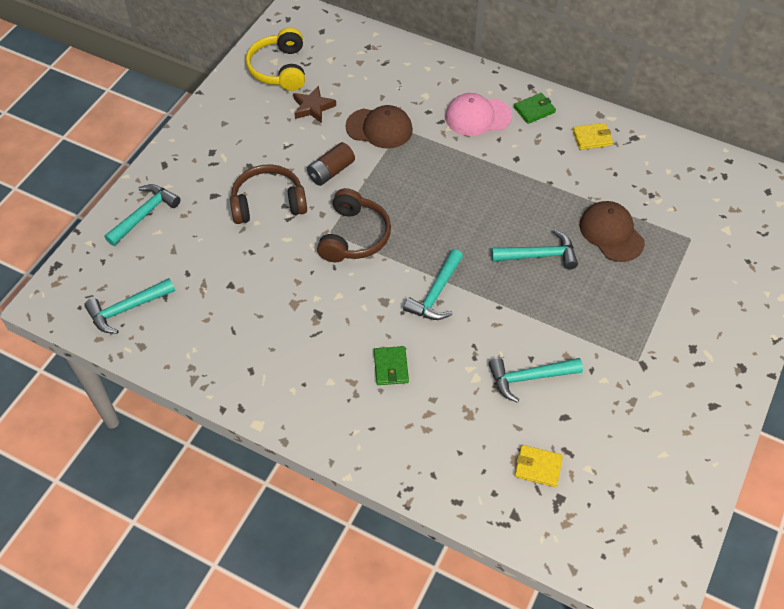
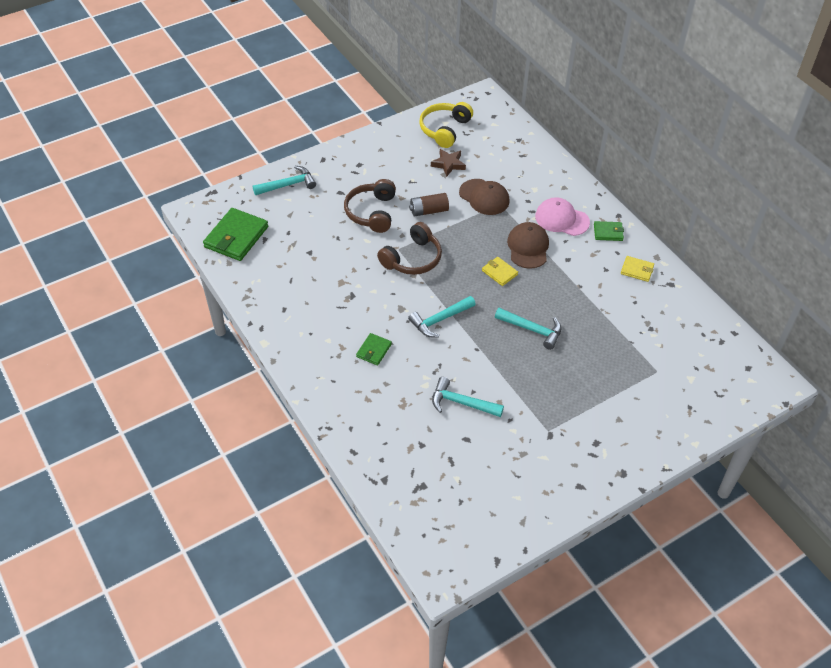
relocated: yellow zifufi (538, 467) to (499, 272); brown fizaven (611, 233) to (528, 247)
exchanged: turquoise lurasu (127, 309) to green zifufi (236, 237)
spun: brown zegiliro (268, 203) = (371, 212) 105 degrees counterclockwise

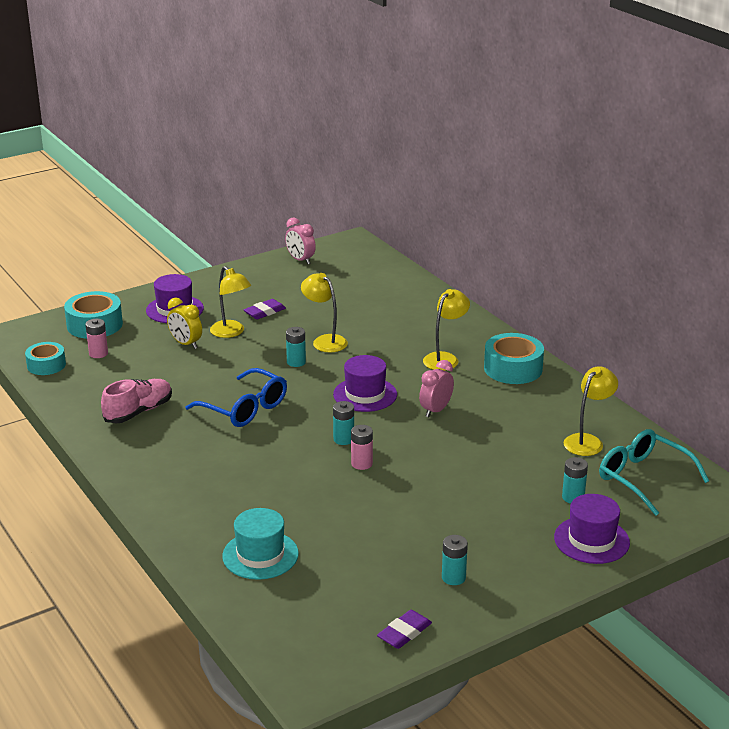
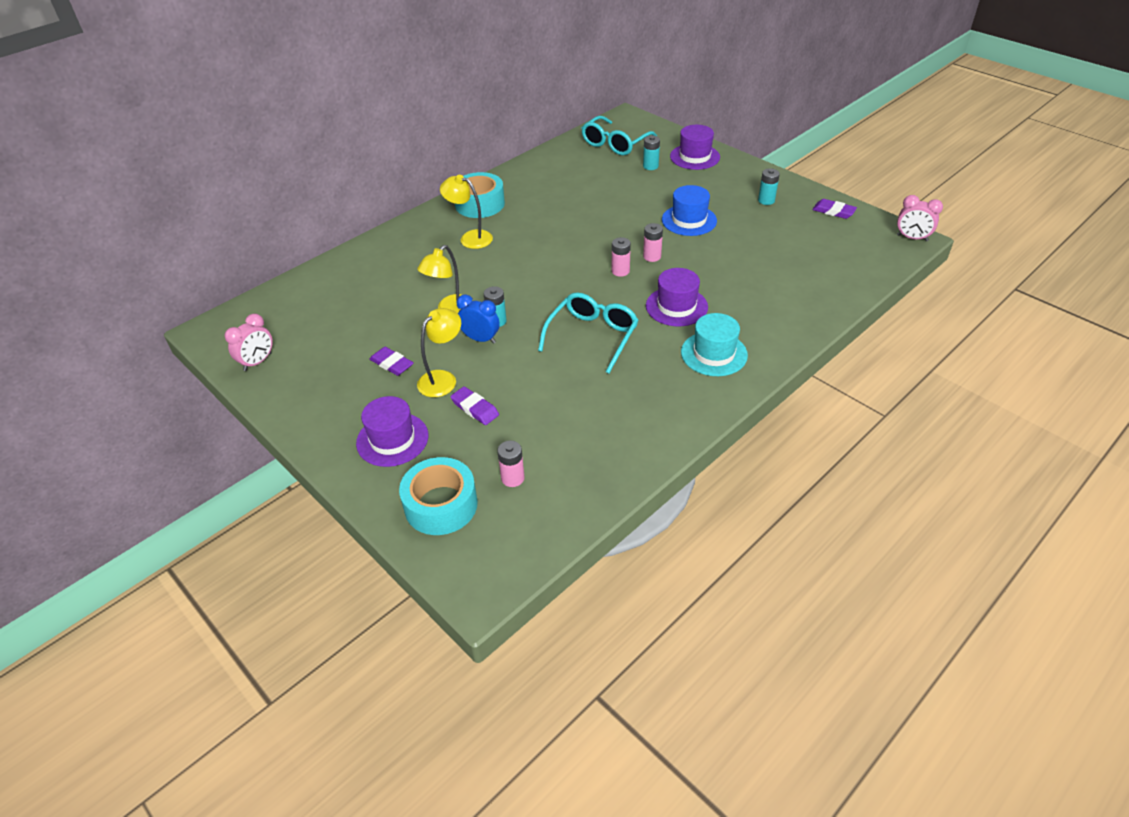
missing: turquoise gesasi (46, 365); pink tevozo (139, 412); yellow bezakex (587, 441)
appeared: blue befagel (480, 339); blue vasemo (689, 220)
relocated: turquoise vasemo (260, 555) to (714, 354); purple vasemo (365, 394) to (676, 306); pink befagel (436, 410) to (912, 238)
exchanged: yellow befagel (186, 344) to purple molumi (475, 408)
colour: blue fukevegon (245, 408) to turquoise fukevegon (592, 336); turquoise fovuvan (343, 439) to pink fovuvan (620, 271)

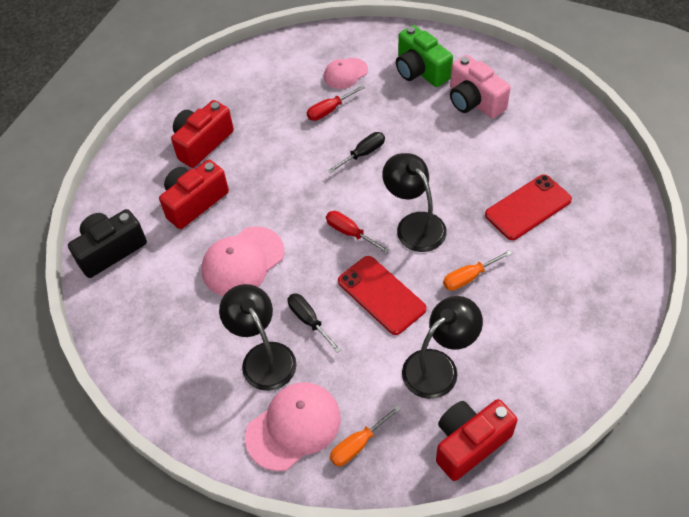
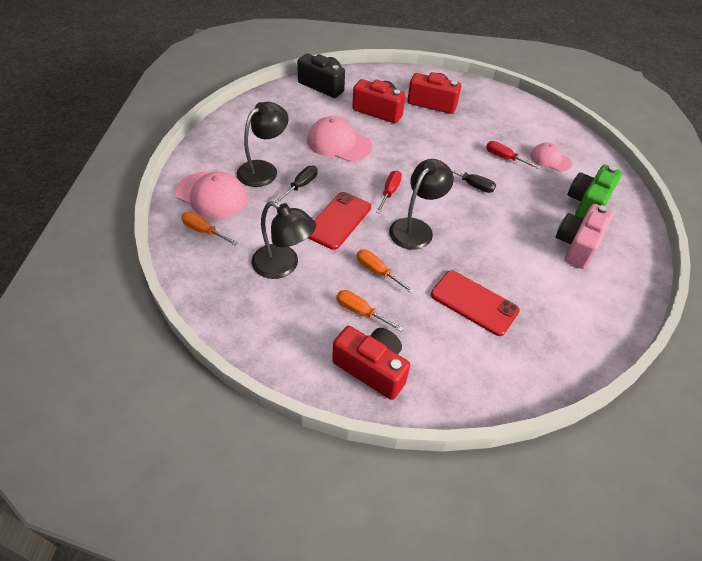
appeared: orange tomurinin (361, 312)
relocated: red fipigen (469, 443) to (372, 368)

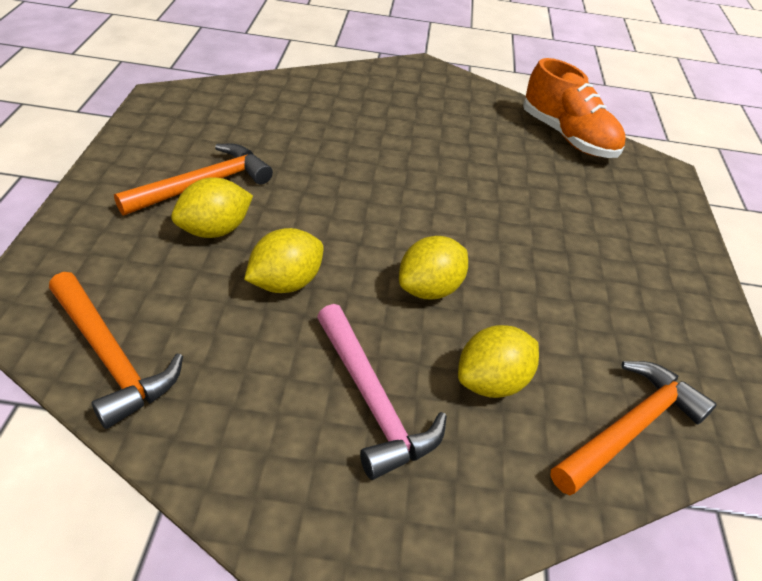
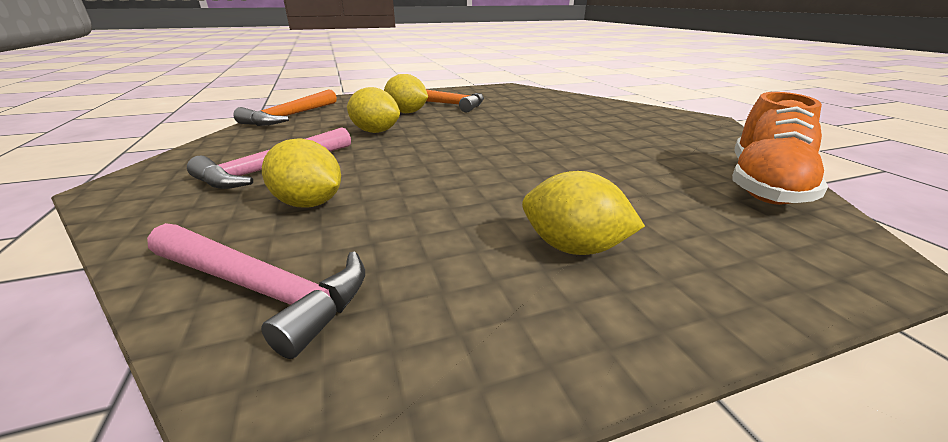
relocated: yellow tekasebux (429, 289) to (573, 247)
colour: orange lurasu (629, 428) to pink lurasu (262, 289)

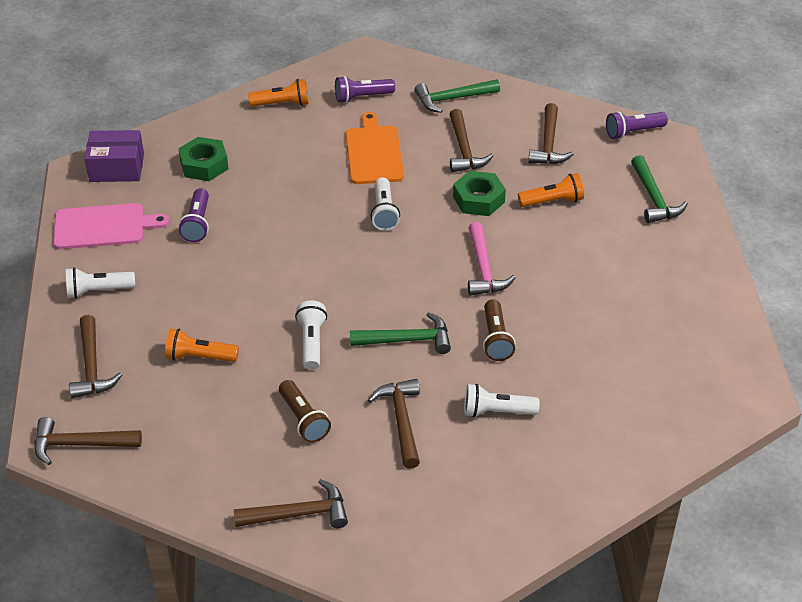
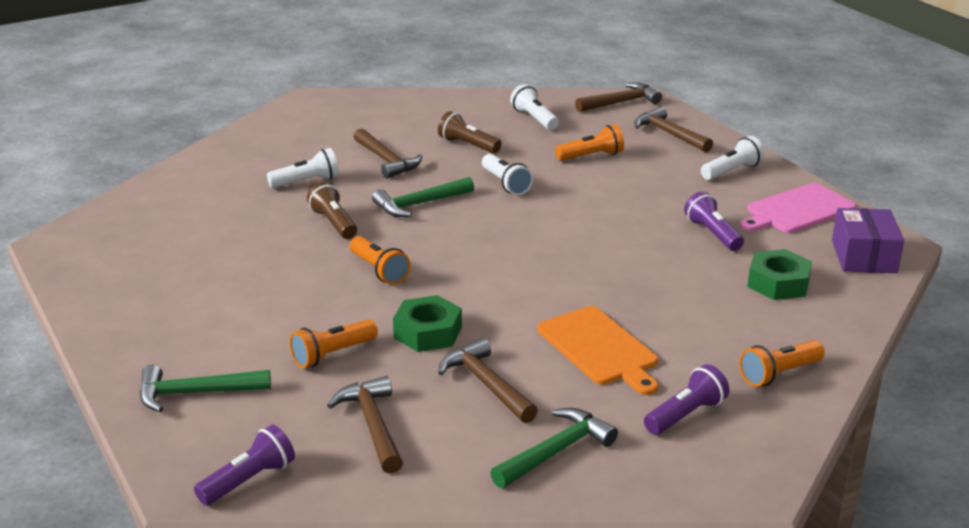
missing: brown lurasu (299, 514)
relocated: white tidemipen (384, 212) to (534, 119)
exchanged: pink lurasu (484, 269) to orange tidemipen (379, 270)
spun: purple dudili (117, 168) = (863, 256) 60 degrees counterclockwise; green lurasu (654, 198) = (195, 393) 60 degrees counterclockwise

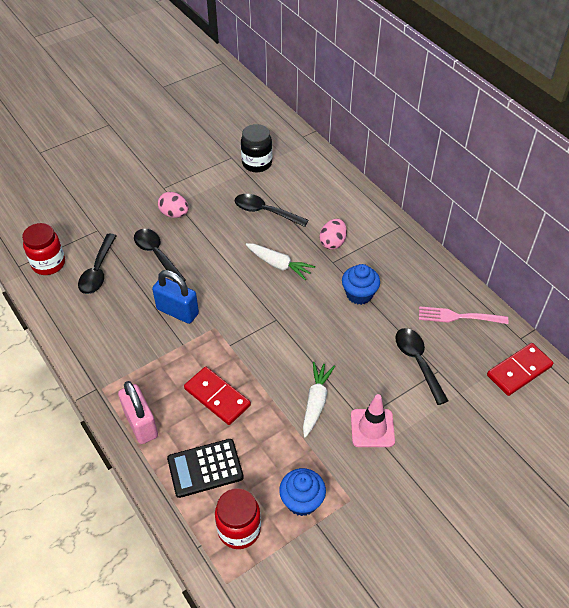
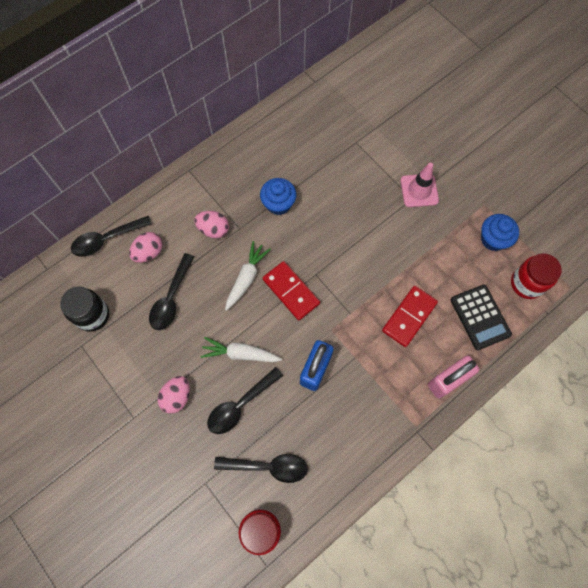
missing: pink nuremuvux (458, 316)
appeared: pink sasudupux (149, 252)
relocated: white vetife (316, 402) to (240, 353); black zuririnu (418, 362) to (107, 239); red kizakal (519, 371) to (291, 291)

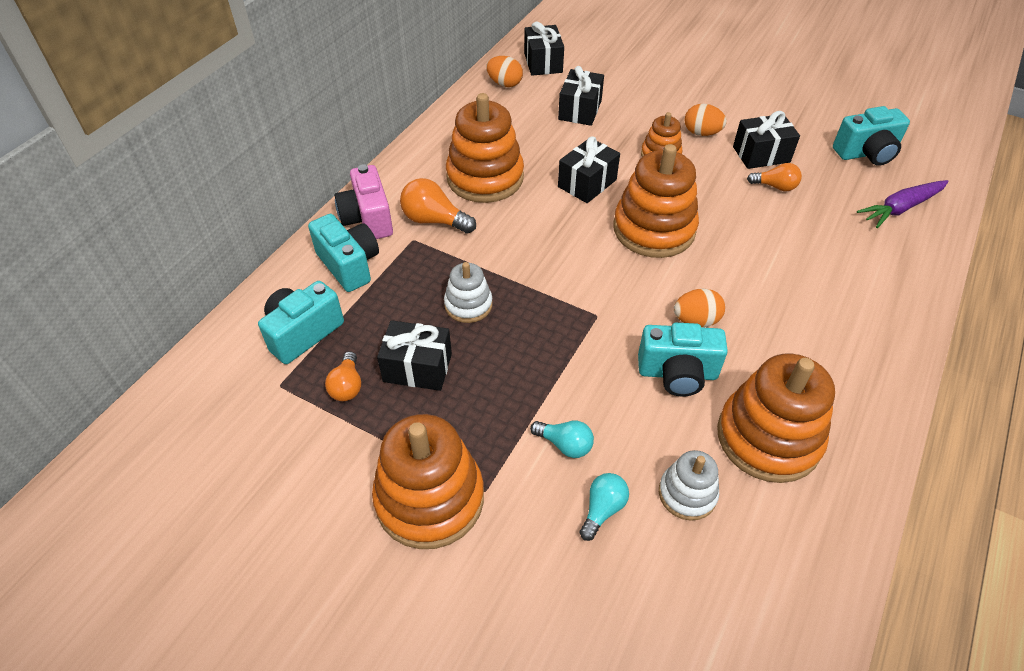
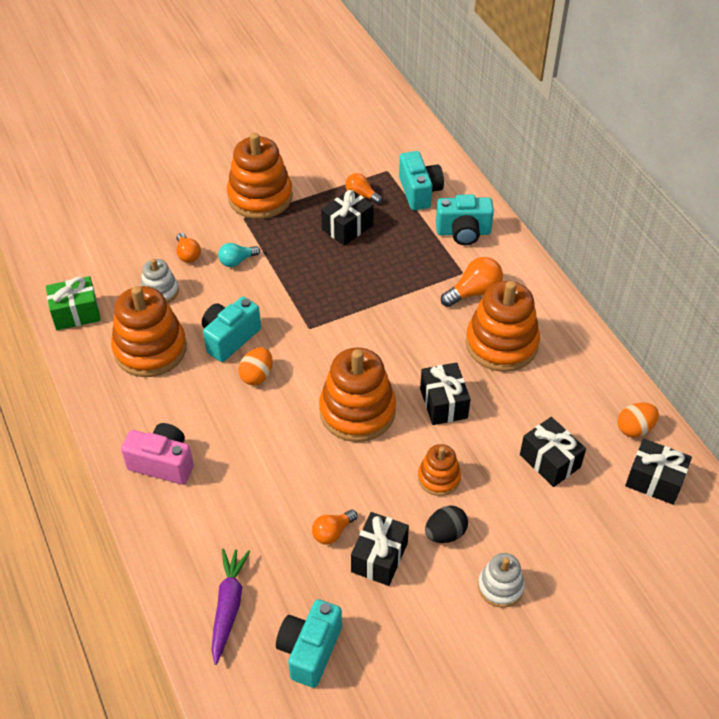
appeared: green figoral (76, 313)
relocated: pink fipigen (368, 219) to (163, 463); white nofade (468, 305) to (500, 587)
colour: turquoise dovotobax (602, 509) to orange dovotobax (188, 254); orange sasudupux (701, 133) to black sasudupux (445, 533)

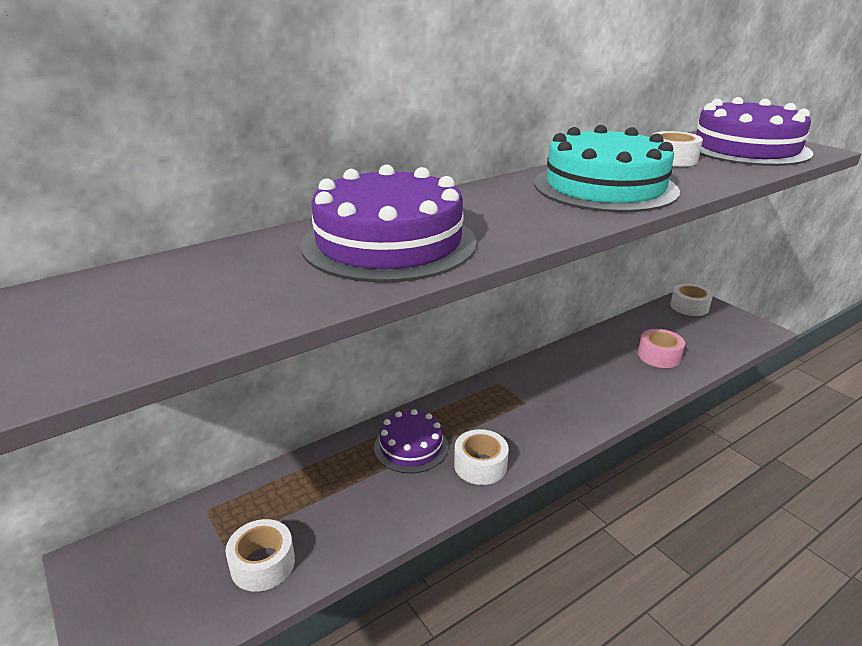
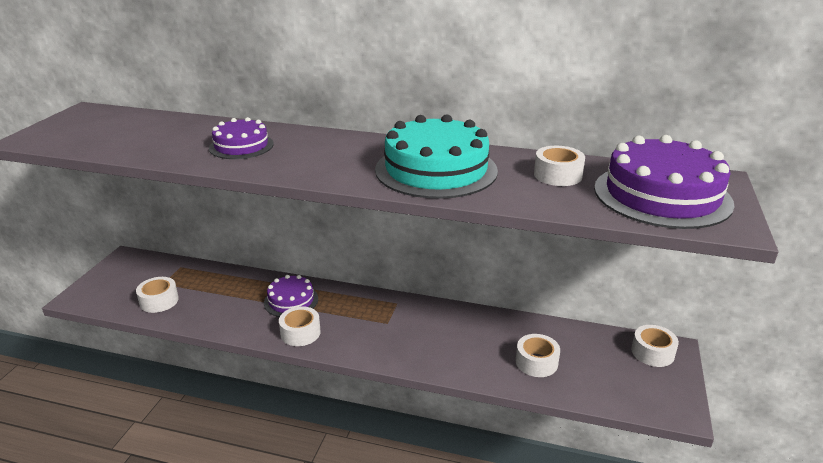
colour: pink gesasi (659, 356) to white gesasi (536, 362)
size: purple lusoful (389, 243) = (241, 146) x0.56

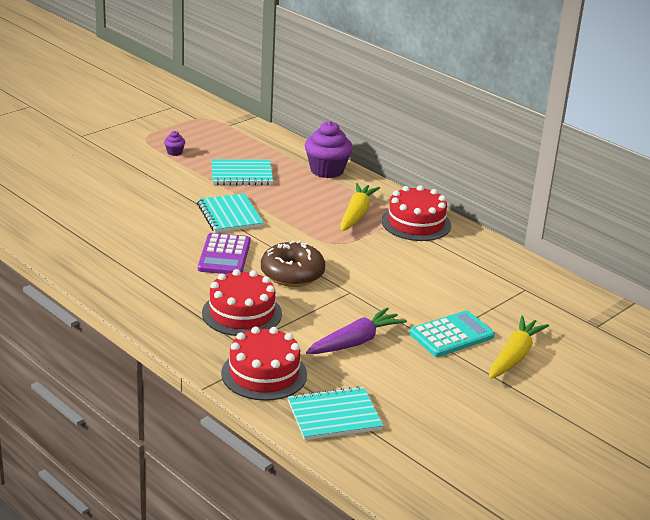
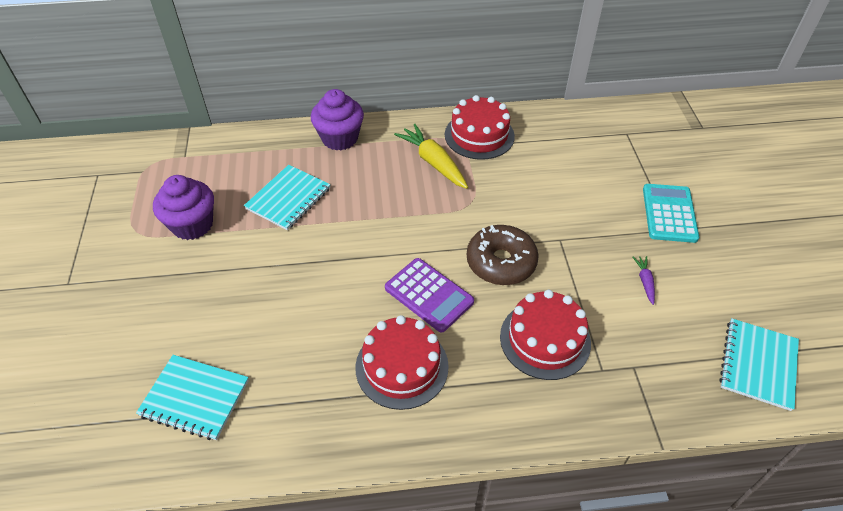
missing: yellow vetife (514, 356)
relocated: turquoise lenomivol (229, 215) to (195, 398); red lusoful (264, 374) to (402, 366)
size: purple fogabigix (174, 152) = (192, 225) x2.23; purple vetife (355, 342) = (645, 282) x0.49

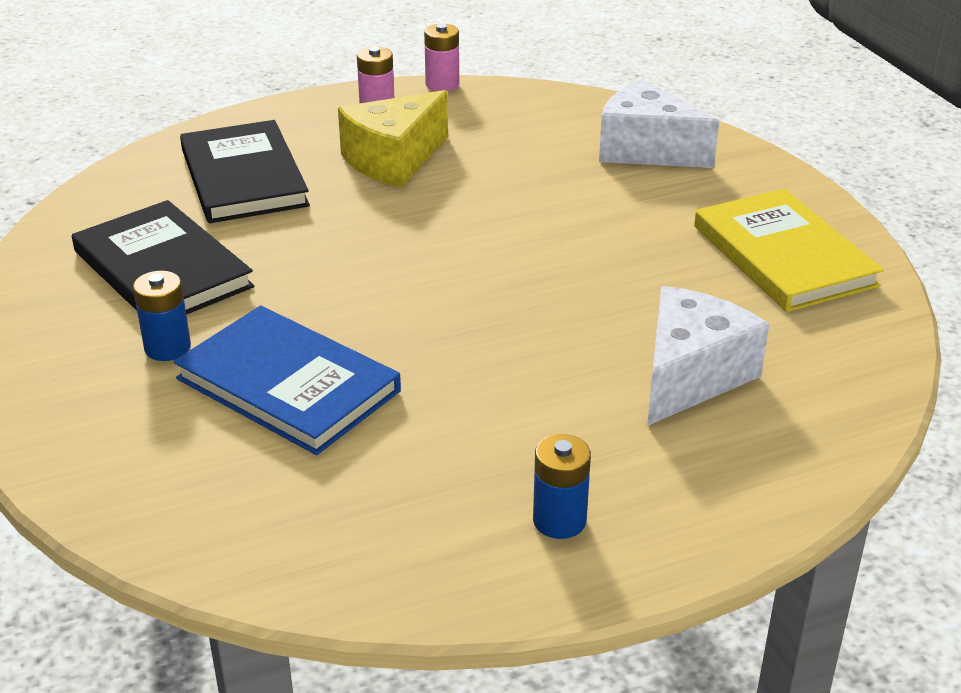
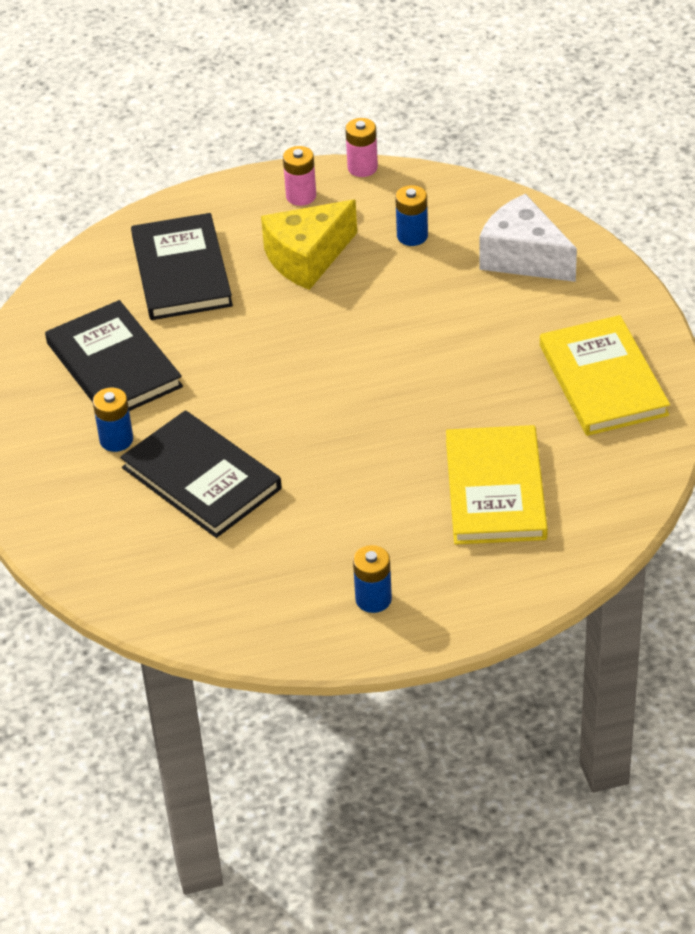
appeared: blue fovuvan (412, 236)
exchanged: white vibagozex (690, 376) to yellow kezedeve (495, 489)
colour: blue kezedeve (288, 385) to black kezedeve (201, 478)

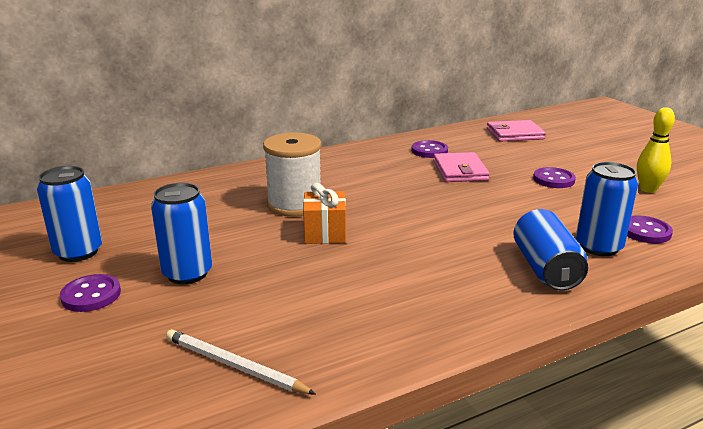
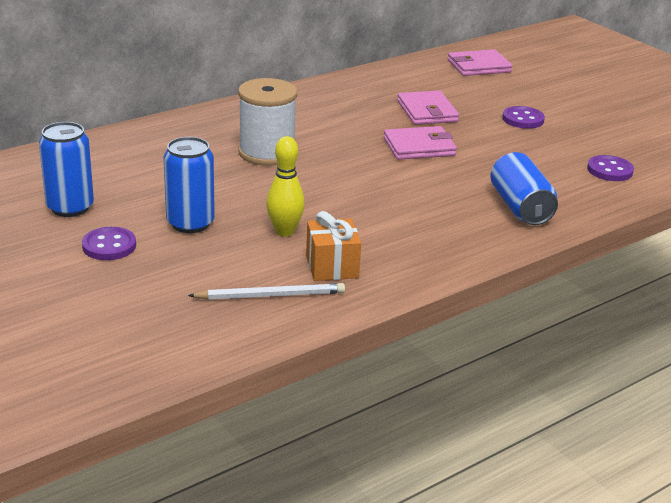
missing: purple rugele (429, 151); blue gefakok (598, 247)
appeared: pink zifufi (419, 147)
relocated: orange figoral (325, 233) to (332, 267); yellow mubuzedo (648, 189) to (284, 231)
spun: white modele (235, 366) = (270, 295) 150 degrees clockwise

